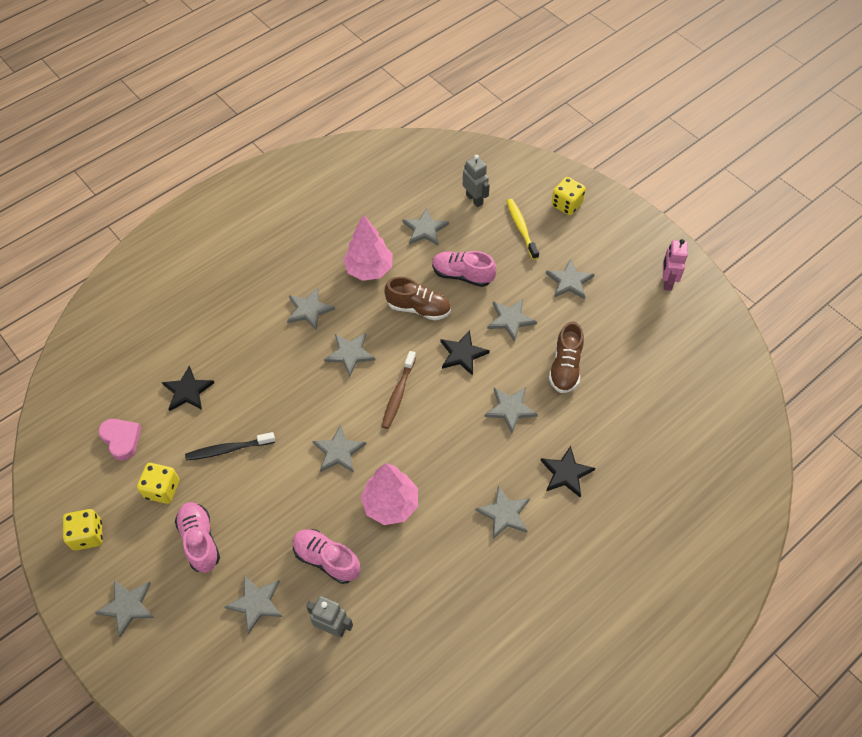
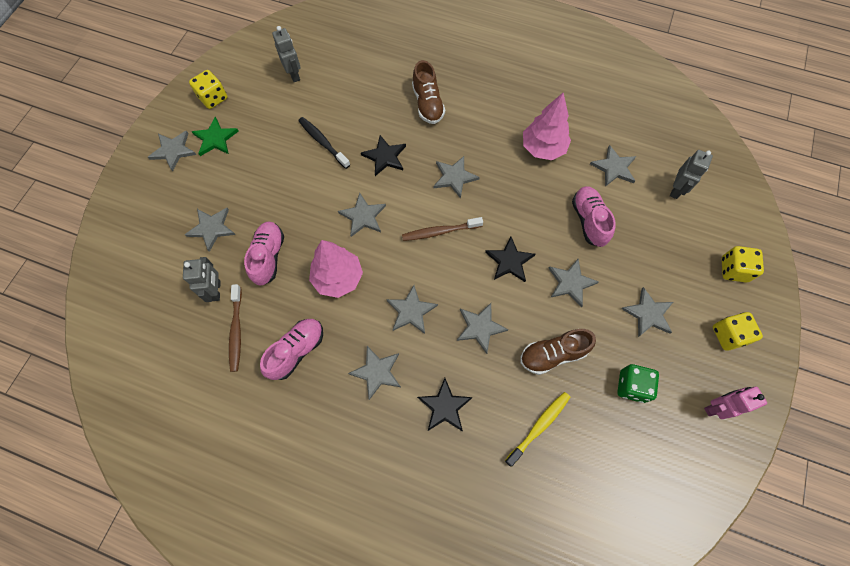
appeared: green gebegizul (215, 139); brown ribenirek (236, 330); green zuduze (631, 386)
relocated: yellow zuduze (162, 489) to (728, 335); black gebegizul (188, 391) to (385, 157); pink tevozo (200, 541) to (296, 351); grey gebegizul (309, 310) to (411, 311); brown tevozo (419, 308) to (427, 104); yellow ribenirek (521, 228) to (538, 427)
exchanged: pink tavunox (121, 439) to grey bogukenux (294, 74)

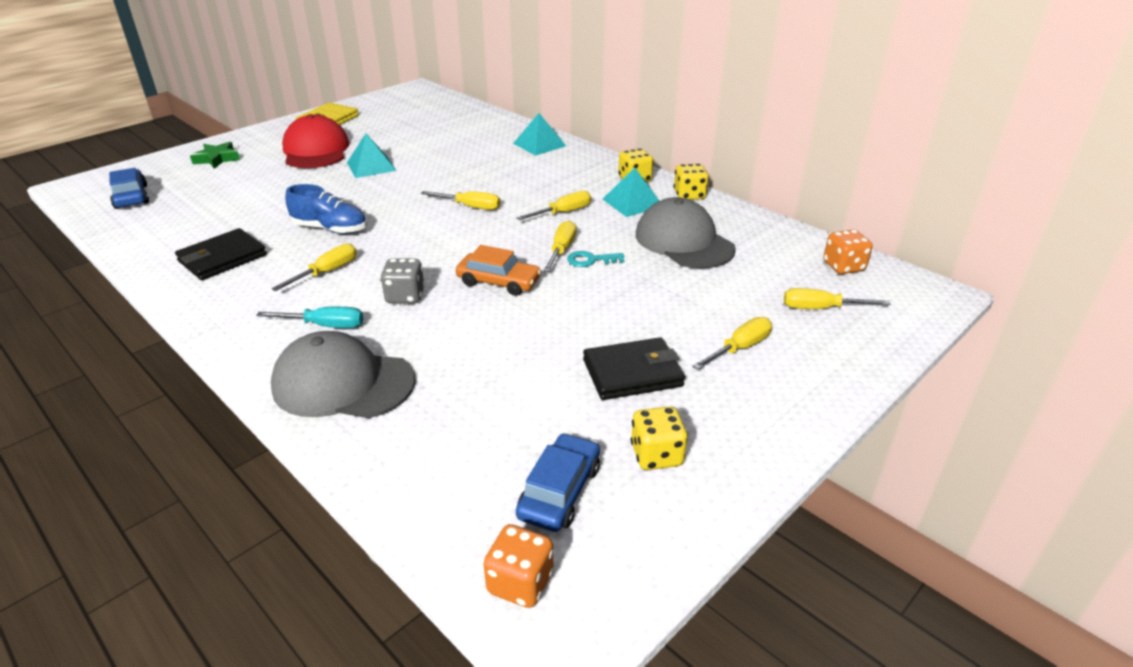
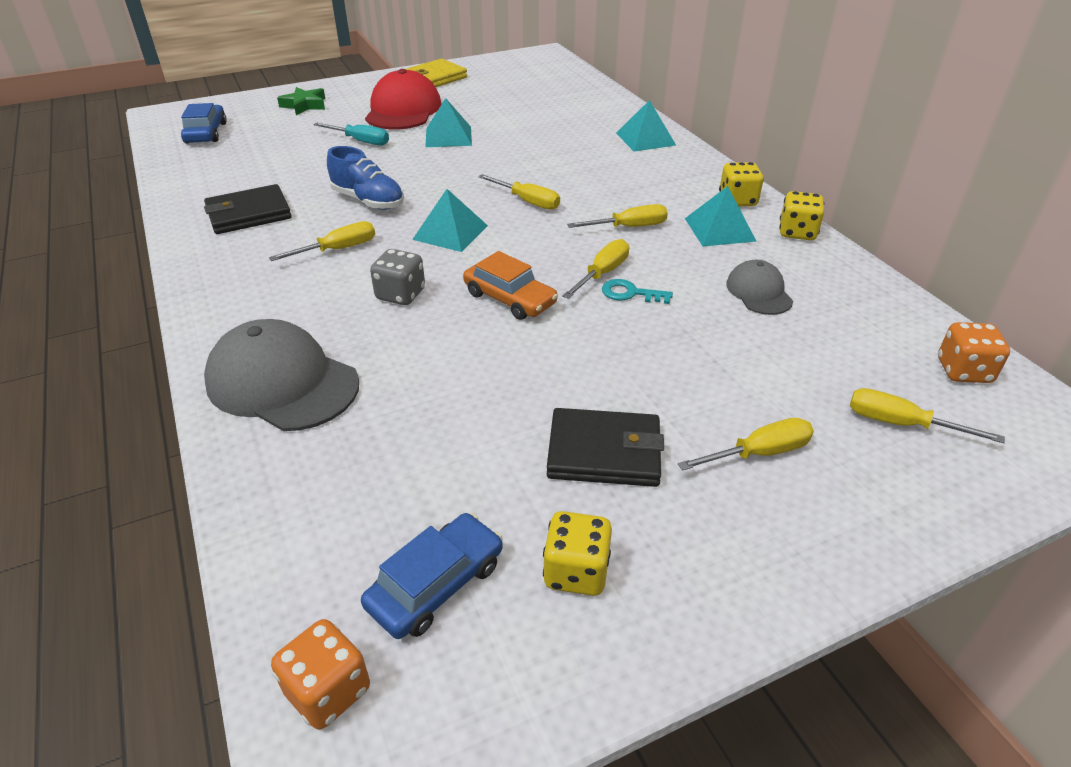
appeared: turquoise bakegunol (450, 232)
relocated: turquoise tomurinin (325, 325) to (361, 141)
size: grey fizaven (684, 241) = (759, 292) x0.55

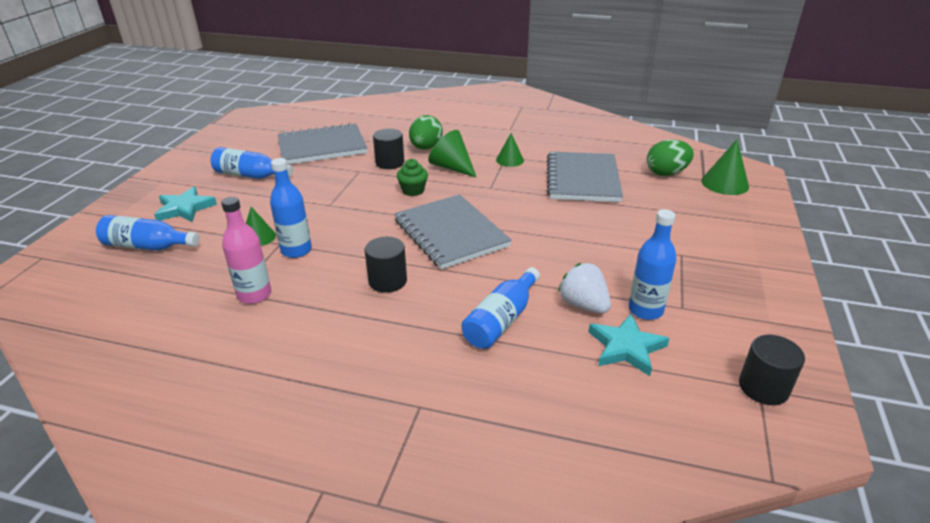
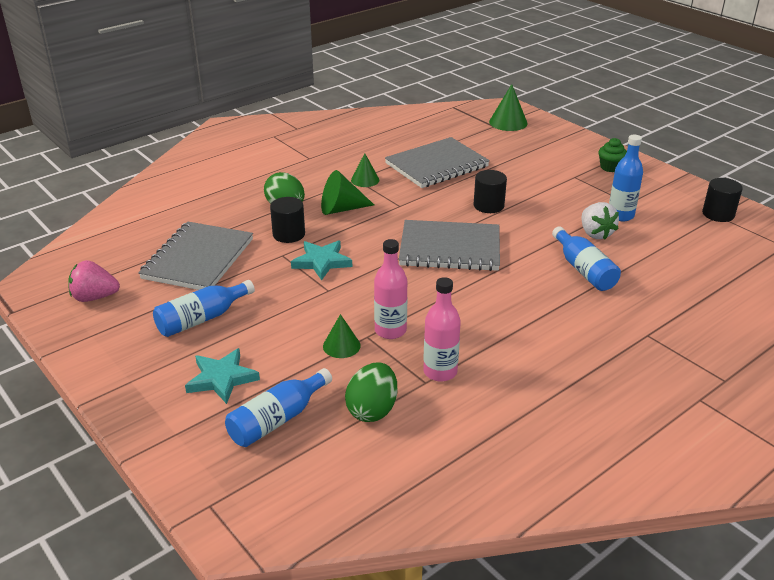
appeared: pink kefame (95, 297)
relocated: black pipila (387, 281) to (488, 206); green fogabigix (413, 190) to (610, 167); turquoise gebegizul (626, 347) to (322, 262); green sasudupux (666, 173) to (372, 410)
colour: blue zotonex (296, 250) to pink zotonex (390, 330)
spun: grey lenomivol (582, 179) = (437, 165) 75 degrees counterclockwise; white kefame (583, 305) = (595, 233) 105 degrees counterclockwise

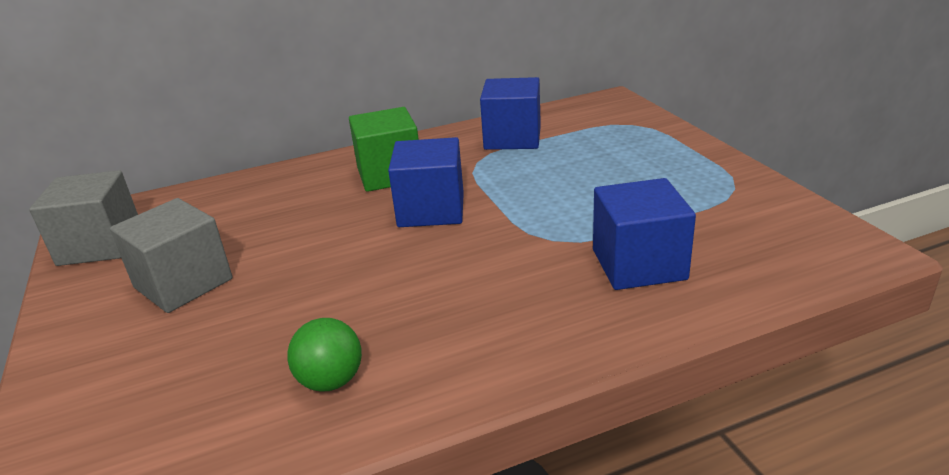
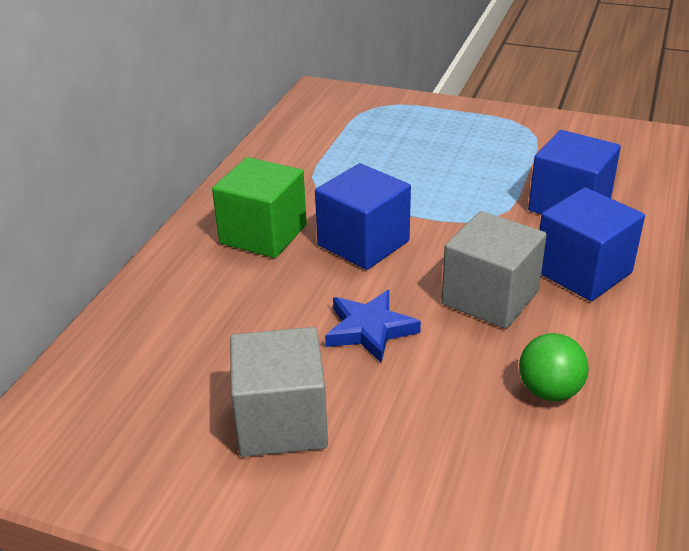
appeared: blue gebegizul (369, 329)
relocated: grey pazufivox (100, 245) to (490, 298); blue pazufivox (512, 138) to (583, 272)

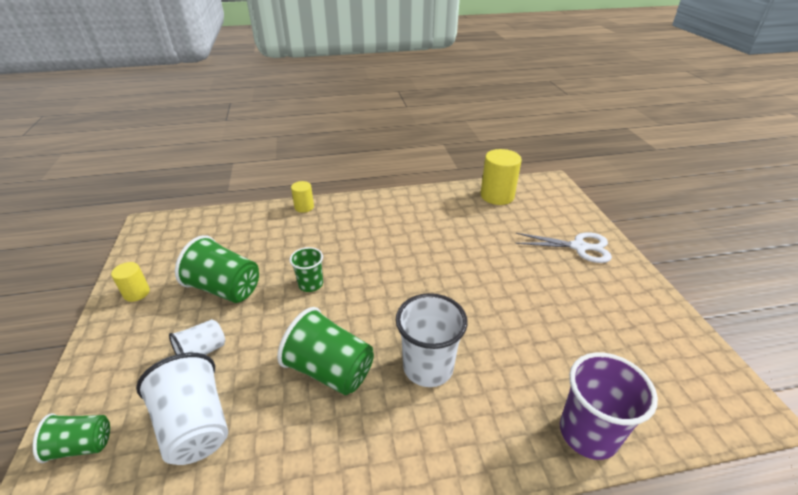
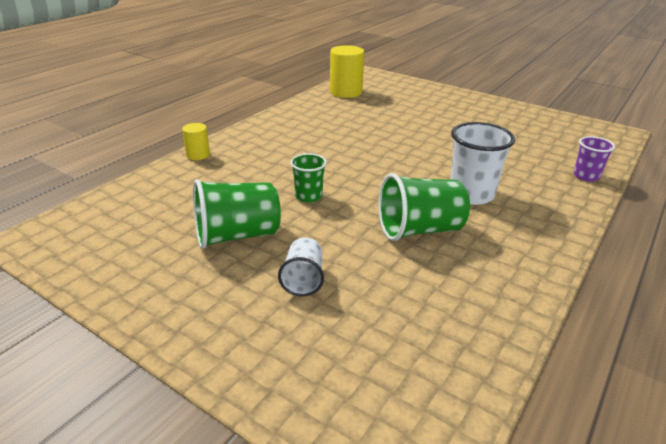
missing: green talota (82, 445); yellow pipila (136, 293); white talota (195, 425); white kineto (579, 247)
size: purple talota (588, 433) = (586, 176) x0.59

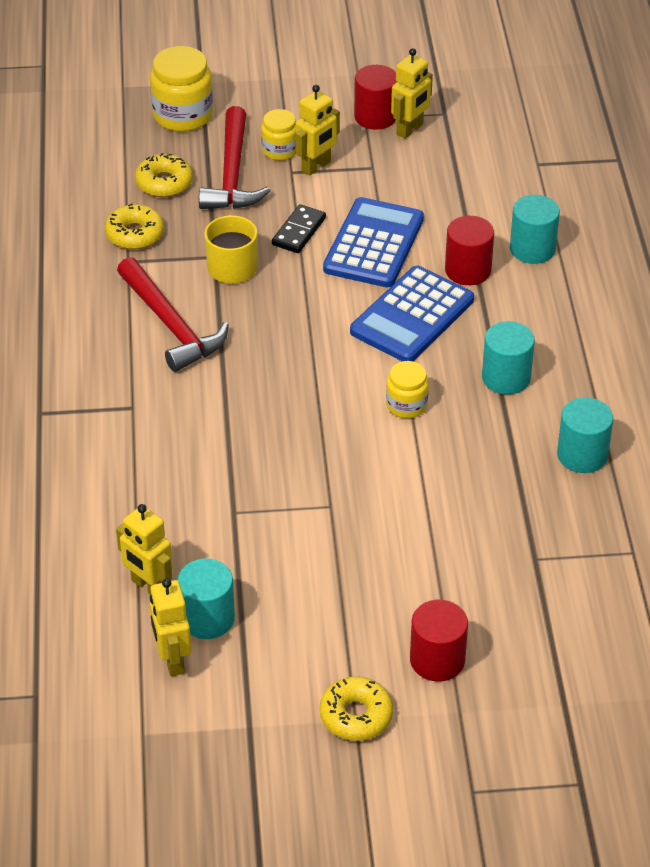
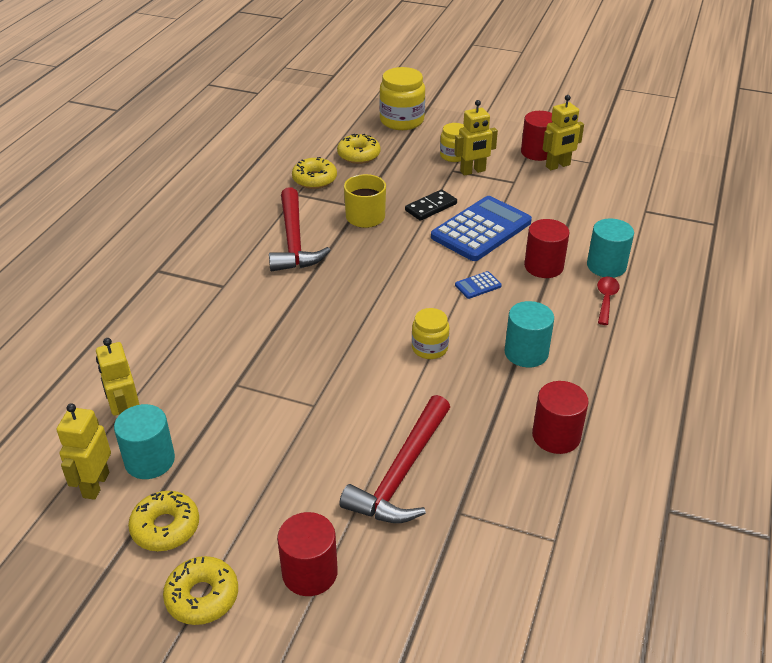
appeared: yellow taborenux (165, 527); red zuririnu (606, 299)
relocated: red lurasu (232, 173) to (402, 473)
colour: turquoise pipila (582, 455) to red pipila (556, 436)
size: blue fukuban (412, 316) = (478, 285) x0.41

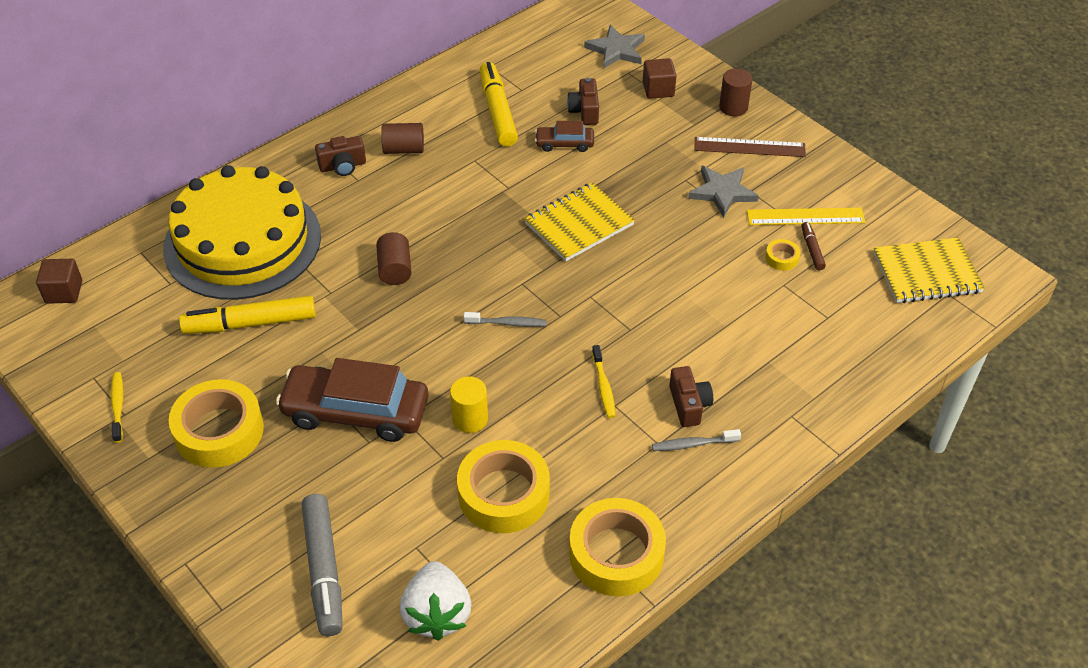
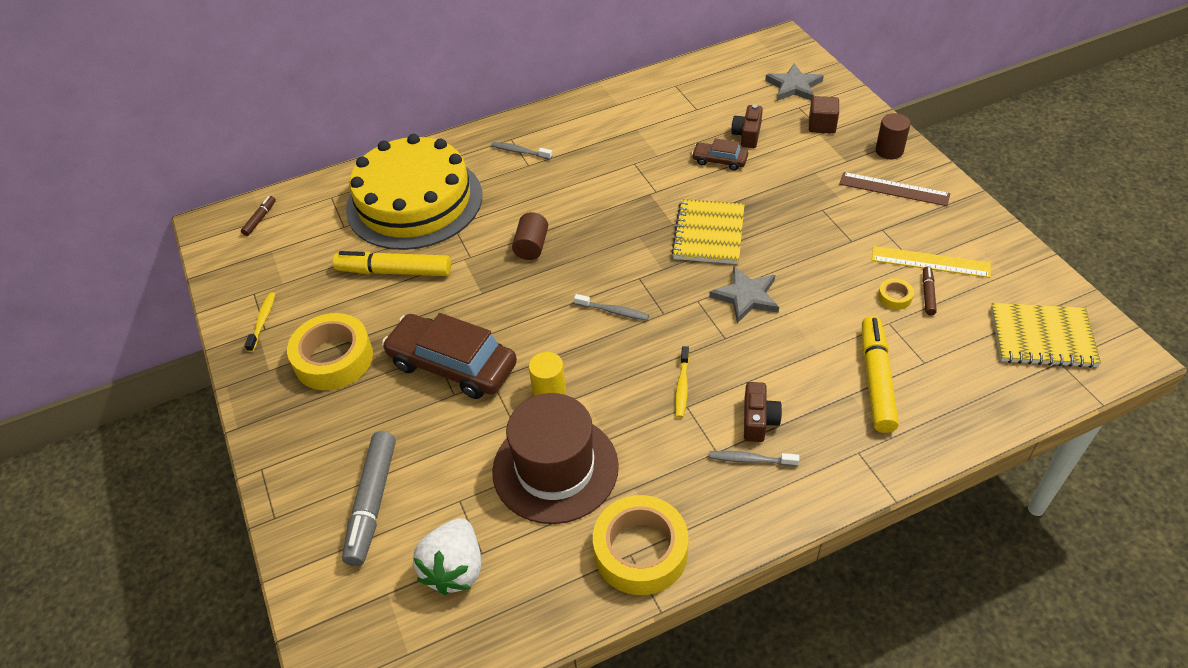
missing: brown pipila (404, 149)
relocated: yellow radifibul (497, 112) to (876, 380); grey gebegizul (722, 192) to (746, 296)
exchanged: brown pazufivox (64, 292) to brown radifibul (260, 219); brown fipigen (342, 166) to grey ribenirek (520, 151); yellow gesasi (504, 494) to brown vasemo (555, 468)
spun: yellow lenomivol (579, 224) = (709, 234) 60 degrees counterclockwise

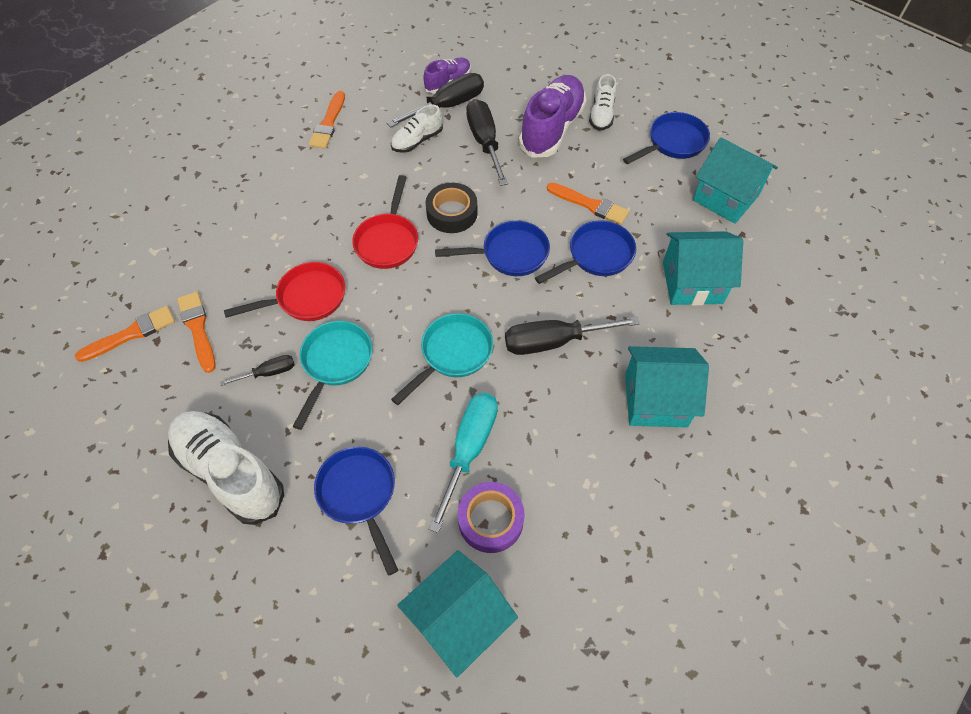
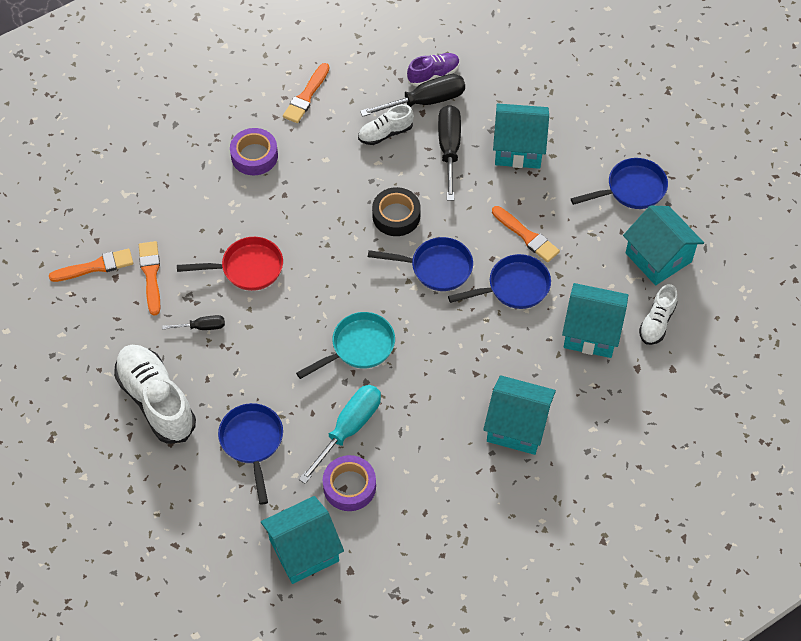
missing: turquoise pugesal (335, 363); red pugesal (388, 241); black tomurinin (554, 341)
appeared: purple gesasi (254, 156)
relocated: white tevozo (601, 114) to (657, 322)
exchanged: purple tevozo (552, 129) to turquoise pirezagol (518, 148)

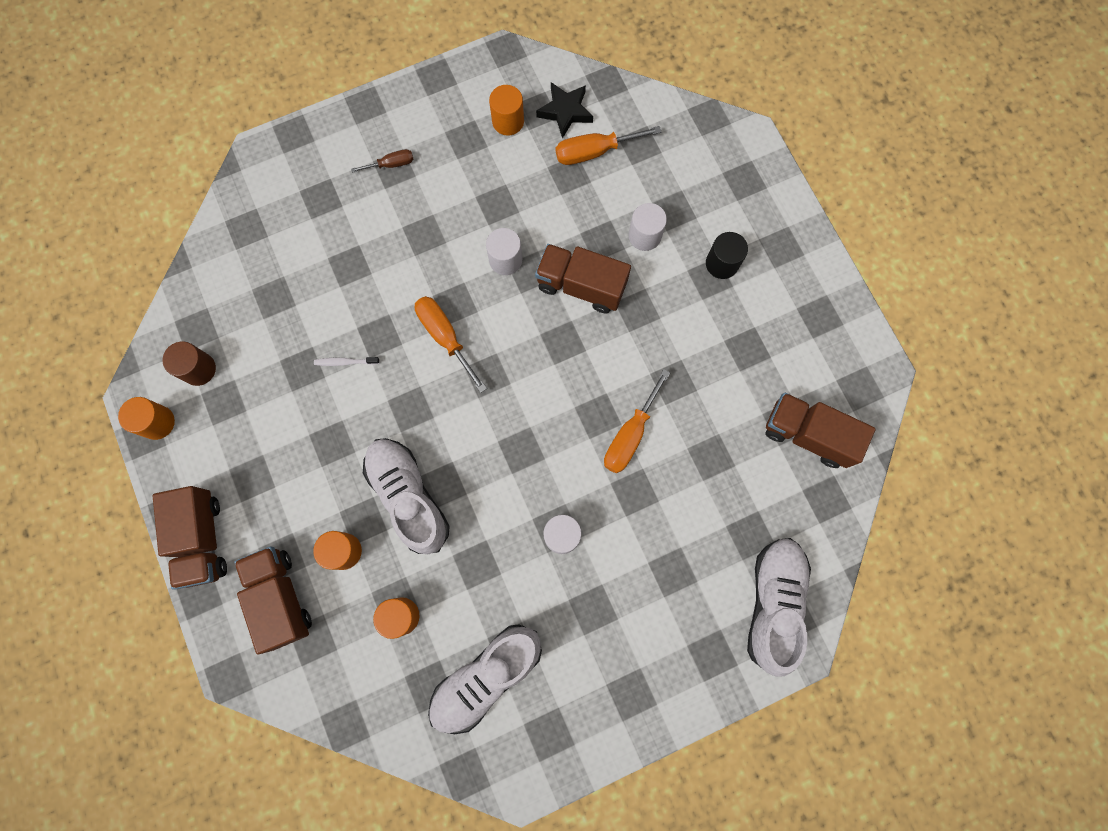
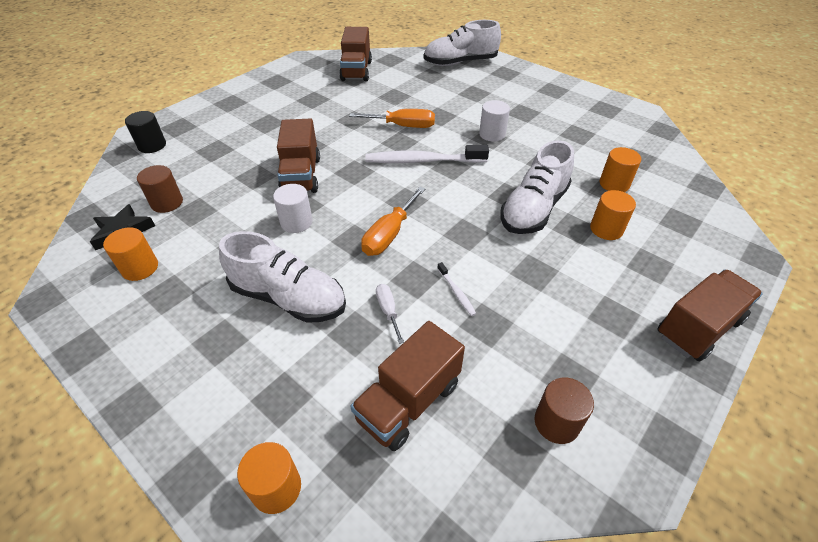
missing: brown tomurinin (391, 164); white pipila (644, 236)
appeared: white ribenirek (423, 161); white tomurinin (388, 311)
relocated: orange pipila (157, 422) to (276, 488); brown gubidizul (280, 598) to (408, 402); white tevozo (486, 676) to (288, 298); black pipila (722, 263) to (152, 145)
exchanged: orange tomurinin (594, 152) to brown pipila (167, 203)

